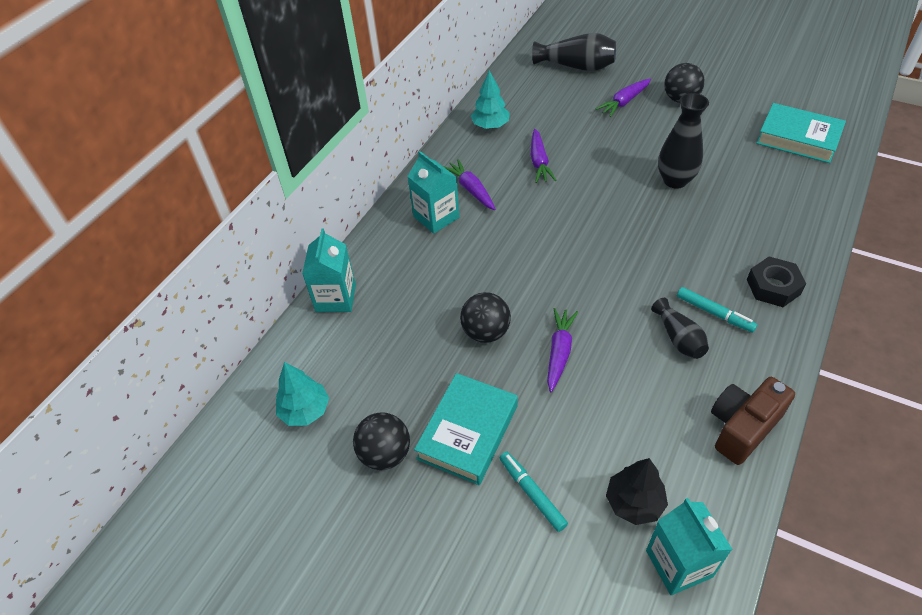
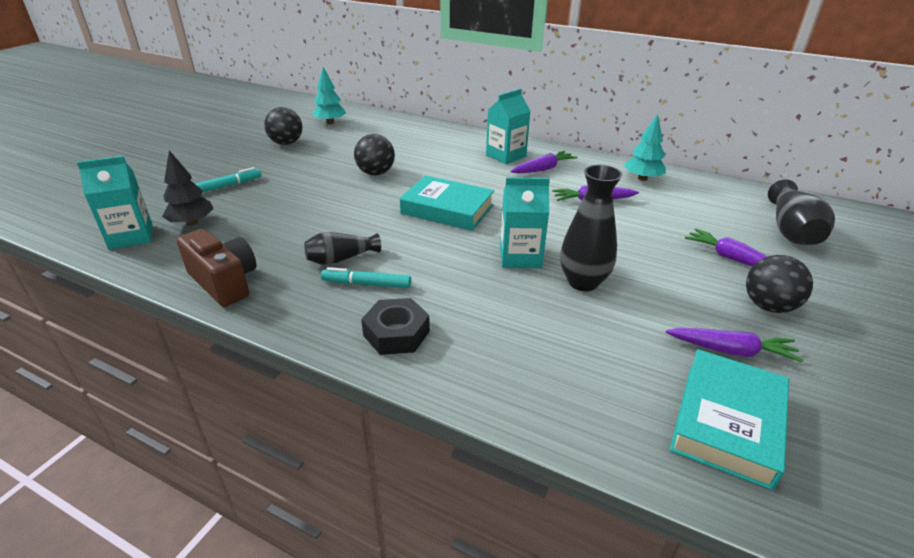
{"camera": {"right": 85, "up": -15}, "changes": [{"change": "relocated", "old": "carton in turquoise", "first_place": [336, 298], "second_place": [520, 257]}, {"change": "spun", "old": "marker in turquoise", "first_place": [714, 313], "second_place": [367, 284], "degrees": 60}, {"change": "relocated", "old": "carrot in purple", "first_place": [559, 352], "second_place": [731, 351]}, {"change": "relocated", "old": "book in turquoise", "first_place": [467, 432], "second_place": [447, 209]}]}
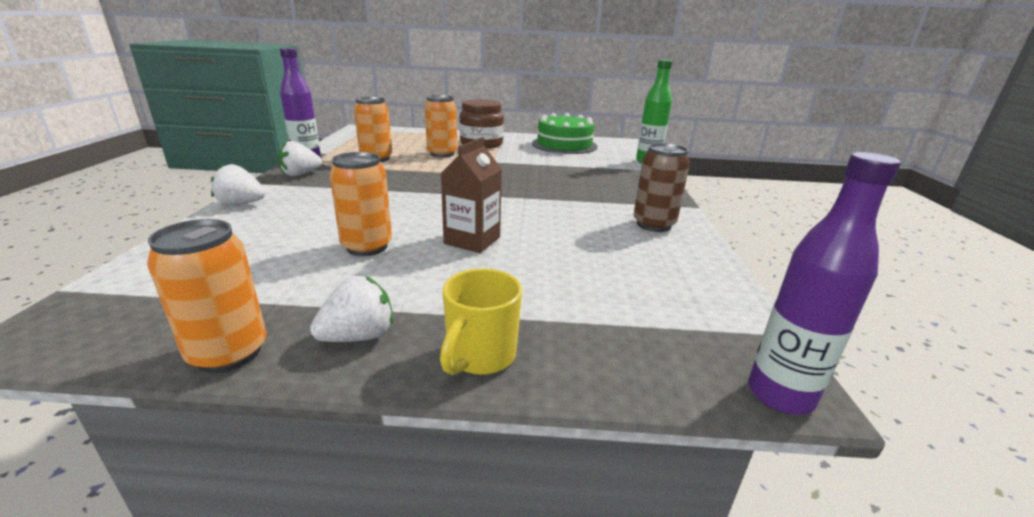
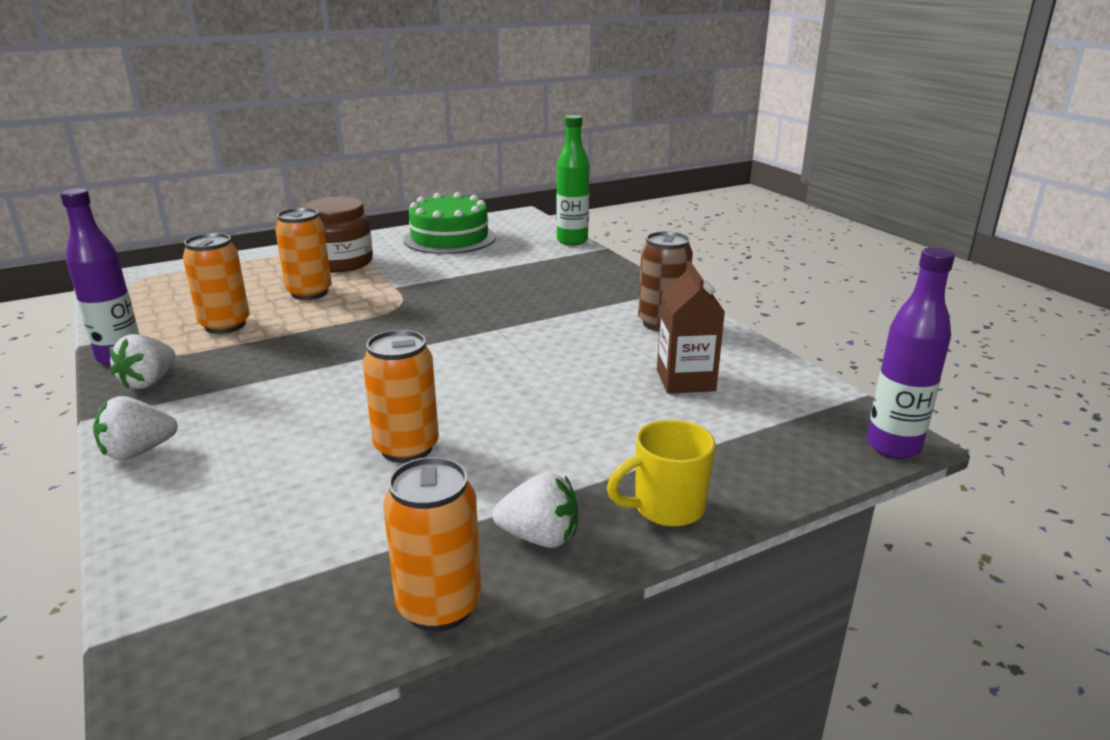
{"camera": {"right": -30, "up": 0}, "changes": [{"change": "relocated", "old": "carton in brown", "first_place": [472, 240], "second_place": [685, 380]}, {"change": "spun", "old": "mug in yellow", "first_place": [480, 356], "second_place": [666, 508], "degrees": 75}, {"change": "spun", "old": "strawberry in white", "first_place": [359, 336], "second_place": [540, 537], "degrees": 75}]}
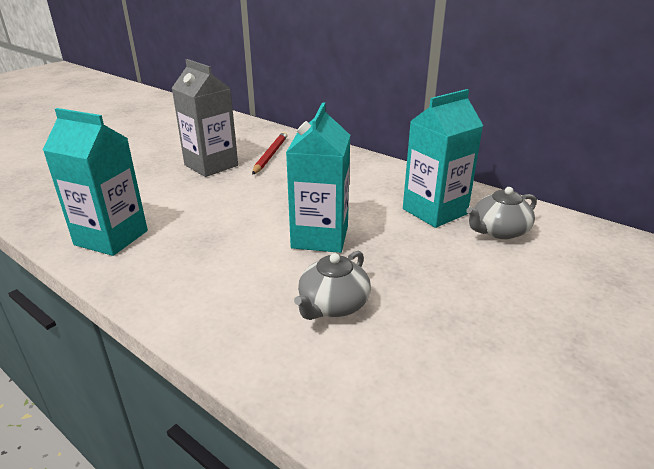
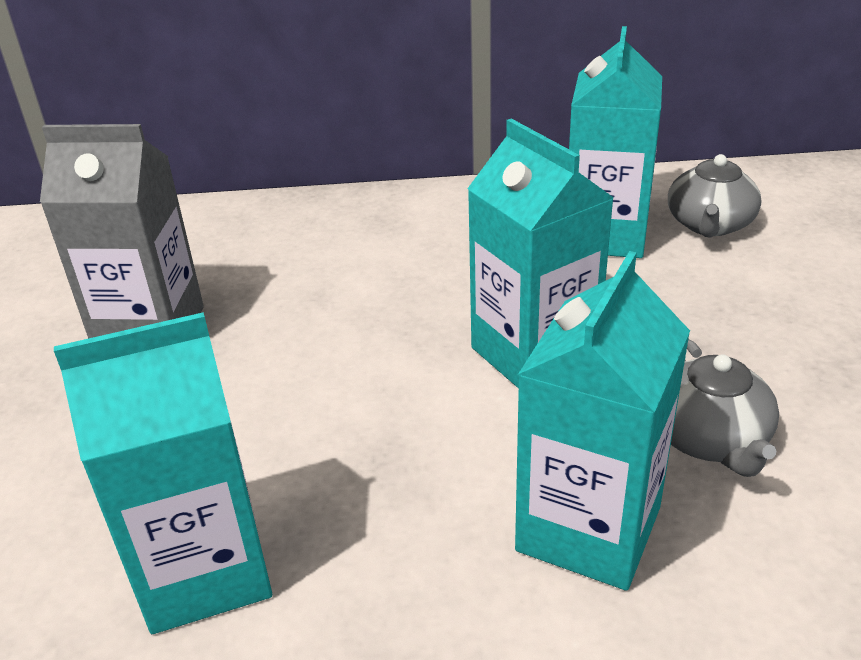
{"camera": {"right": -40, "up": 5}, "changes": [{"change": "missing", "old": "pencil in red", "first_place": [270, 155]}, {"change": "appeared", "new": "carton in turquoise", "second_place": [588, 529]}]}
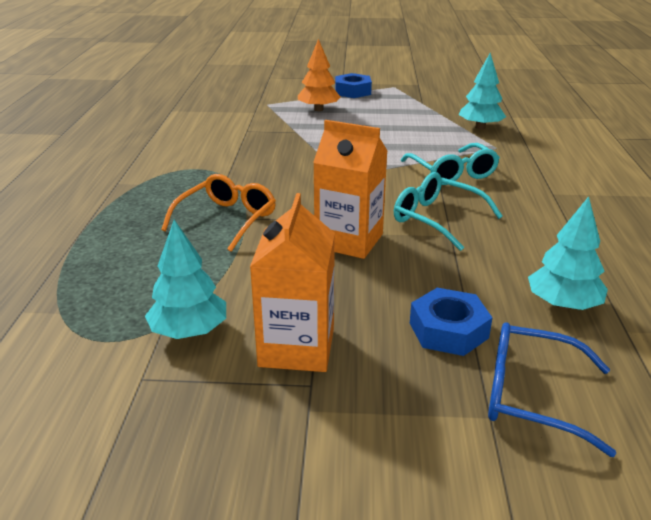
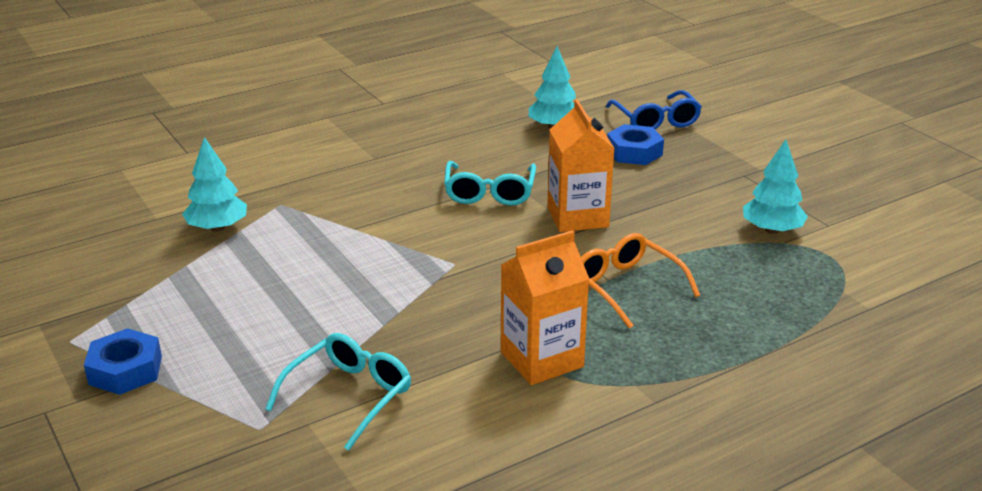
{"camera": {"right": -125, "up": 0}, "changes": [{"change": "missing", "old": "tree in orange", "first_place": [318, 109]}, {"change": "relocated", "old": "glasses in turquoise", "first_place": [452, 173], "second_place": [349, 396]}, {"change": "spun", "old": "glasses in orange", "first_place": [227, 220], "second_place": [626, 287], "degrees": 60}, {"change": "relocated", "old": "carton in orange", "first_place": [296, 347], "second_place": [542, 359]}]}
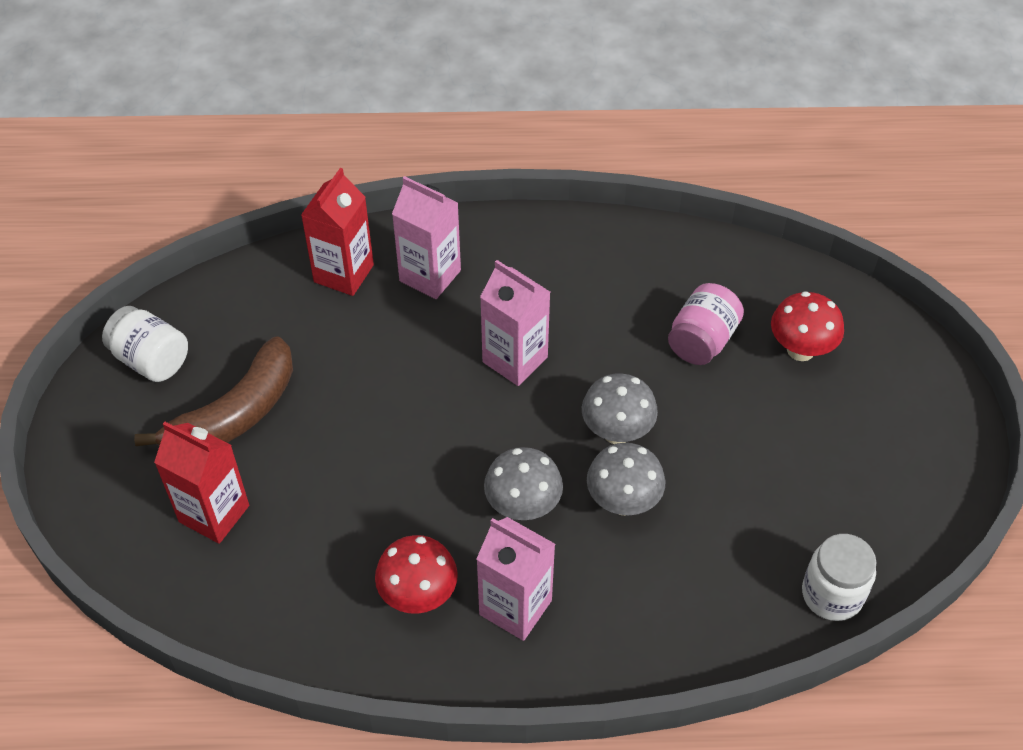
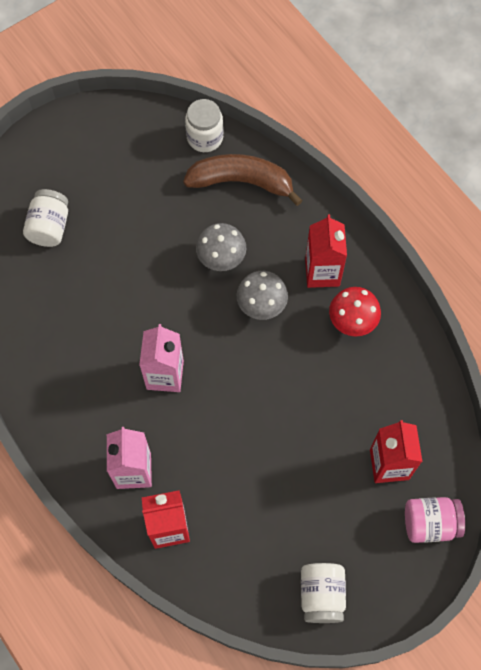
{"camera": {"right": -125, "up": 15}, "changes": [{"change": "relocated", "old": "jar in pink", "first_place": [702, 340], "second_place": [430, 523]}, {"change": "exchanged", "old": "mushroom in red", "new": "jar in white", "first_place": [800, 350], "second_place": [49, 227]}, {"change": "relocated", "old": "banana in brown", "first_place": [235, 414], "second_place": [241, 182]}, {"change": "missing", "old": "mushroom in grey", "first_place": [617, 432]}, {"change": "colour", "old": "carton in pink", "new": "carton in red", "first_place": [515, 607], "second_place": [322, 272]}]}
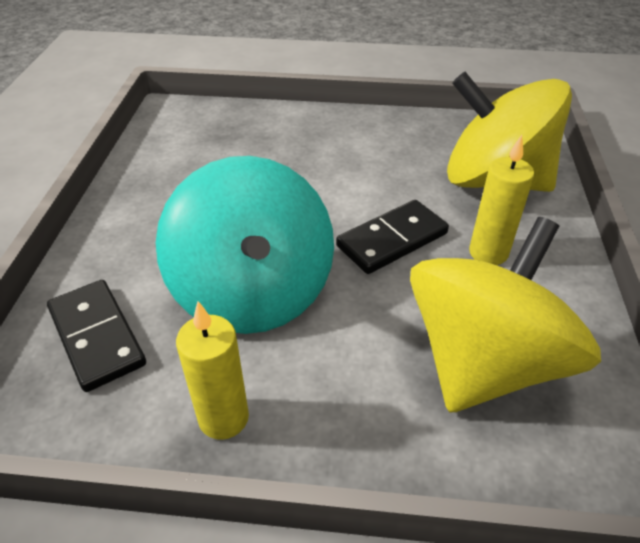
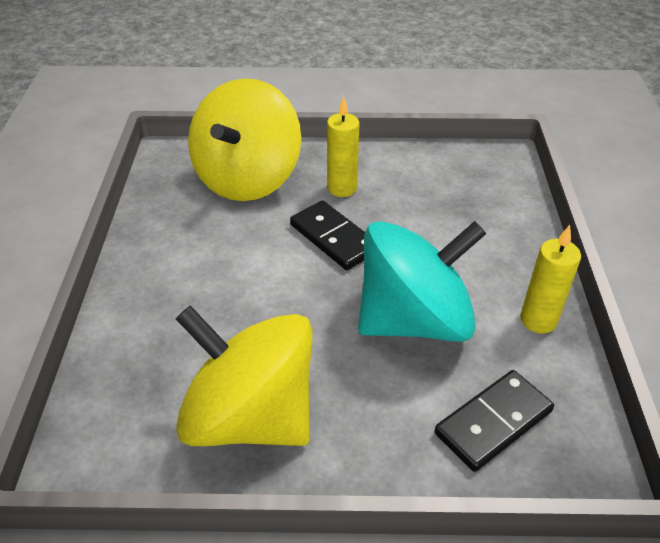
{"camera": {"right": -95, "up": 0}, "changes": [{"change": "relocated", "old": "spinning top in yellow", "first_place": [484, 362], "second_place": [251, 416]}]}
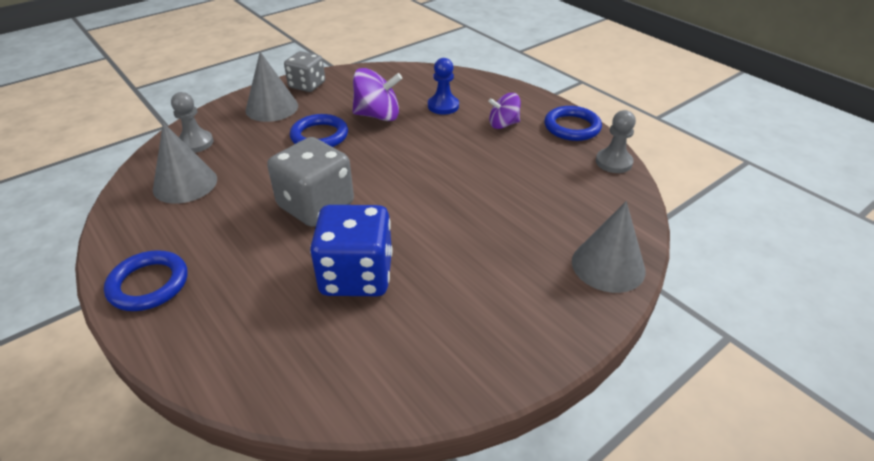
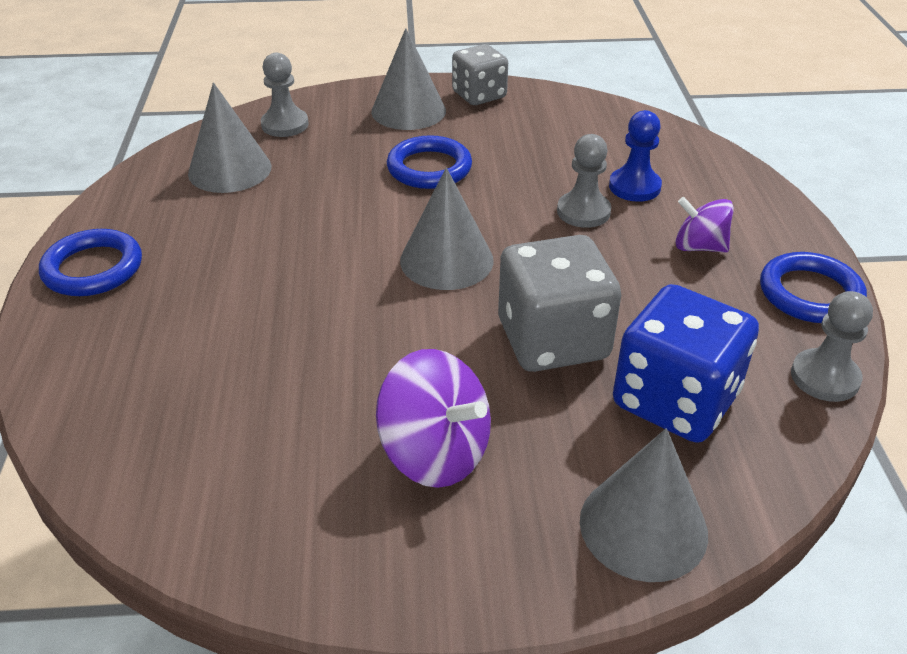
{"camera": {"right": 35, "up": 0}, "changes": [{"change": "relocated", "old": "spinning top in purple", "first_place": [378, 115], "second_place": [435, 452]}, {"change": "relocated", "old": "dice in grey", "first_place": [316, 205], "second_place": [553, 340]}, {"change": "relocated", "old": "dice in blue", "first_place": [356, 275], "second_place": [675, 400]}, {"change": "appeared", "new": "pawn in grey", "second_place": [583, 212]}, {"change": "appeared", "new": "cone in grey", "second_place": [446, 260]}]}
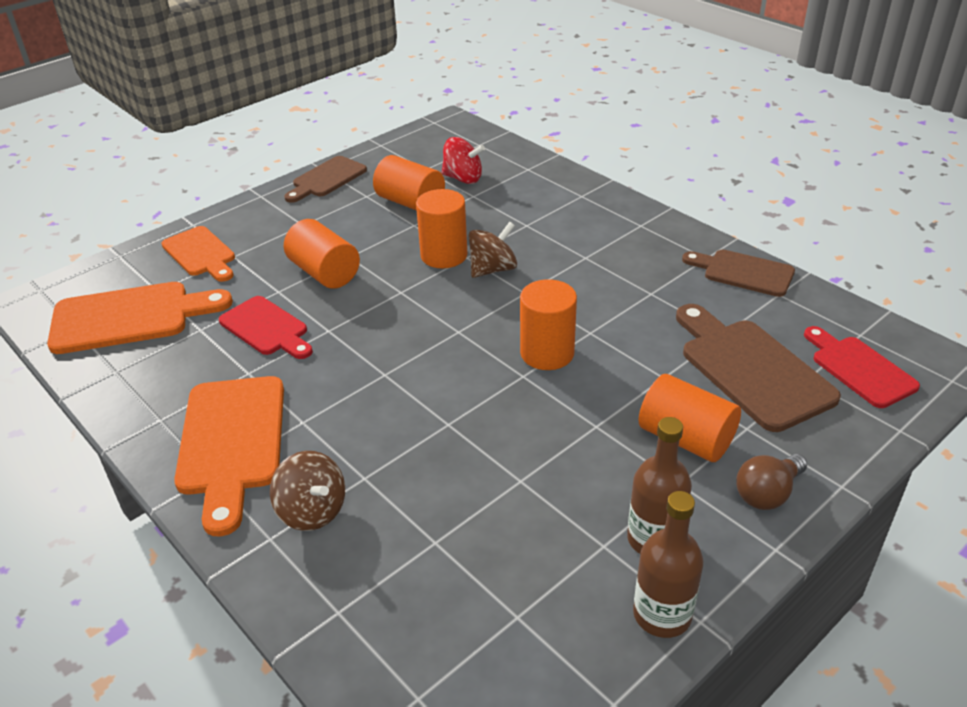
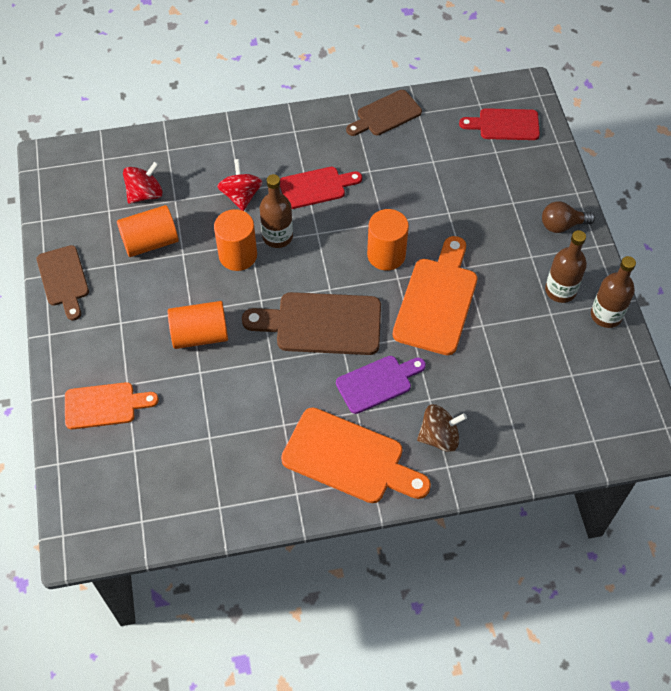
{"camera": {"right": -60, "up": 20}, "changes": [{"change": "exchanged", "old": "spinning top in brown", "new": "bottle in brown", "first_place": [493, 269], "second_place": [277, 236]}, {"change": "relocated", "old": "cutting board in orange", "first_place": [130, 317], "second_place": [437, 300]}, {"change": "relocated", "old": "cutting board in red", "first_place": [267, 328], "second_place": [316, 187]}, {"change": "relocated", "old": "cutting board in brown", "first_place": [750, 369], "second_place": [321, 324]}, {"change": "missing", "old": "cylinder in orange", "first_place": [685, 438]}, {"change": "spun", "old": "light bulb in brown", "first_place": [767, 493], "second_place": [562, 225], "degrees": 90}, {"change": "appeared", "new": "spinning top in red", "second_place": [241, 196]}, {"change": "appeared", "new": "cutting board in purple", "second_place": [377, 383]}]}
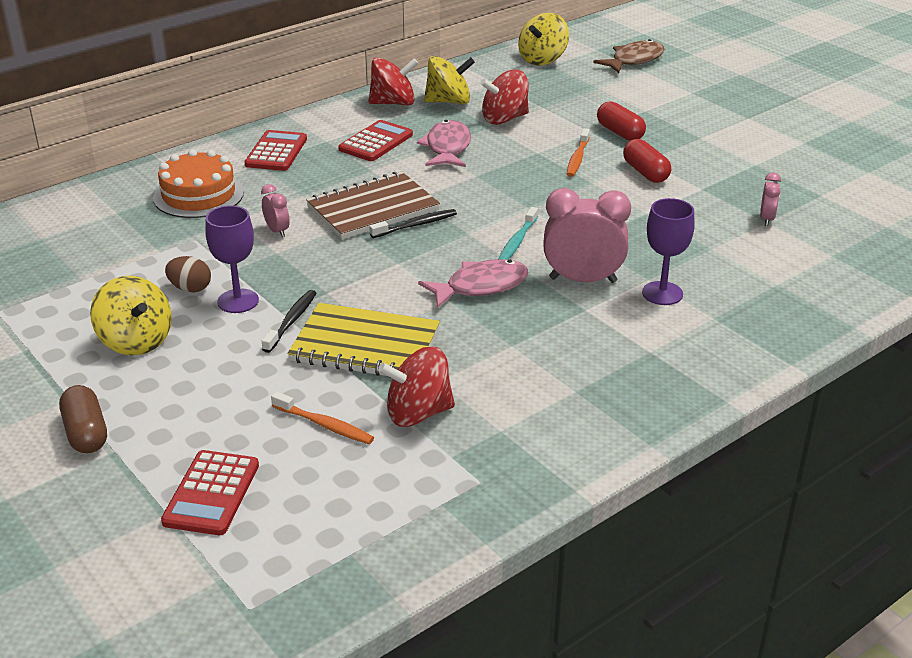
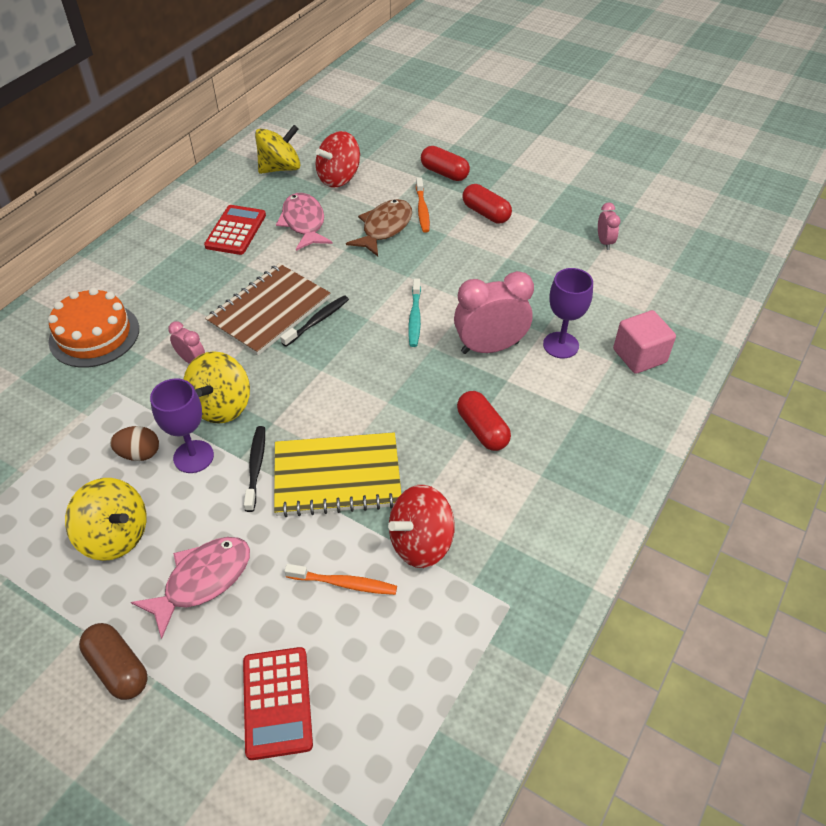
{"camera": {"right": -20, "up": 15}, "changes": [{"change": "relocated", "old": "spinning top in yellow", "first_place": [542, 59], "second_place": [221, 405]}, {"change": "relocated", "old": "fish in brown", "first_place": [634, 60], "second_place": [384, 228]}, {"change": "missing", "old": "spinning top in red", "first_place": [393, 103]}, {"change": "missing", "old": "calculator in red", "first_place": [276, 152]}, {"change": "relocated", "old": "fish in pink", "first_place": [481, 286], "second_place": [202, 580]}, {"change": "appeared", "new": "cube in pink", "second_place": [639, 356]}, {"change": "appeared", "new": "capsule in red", "second_place": [482, 430]}]}
